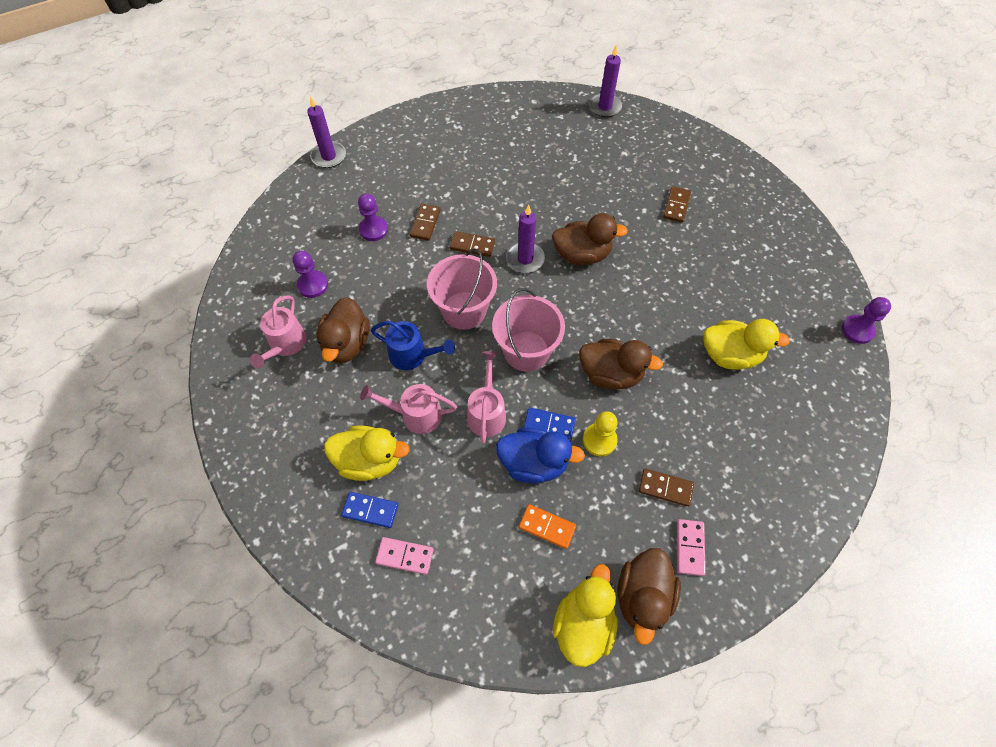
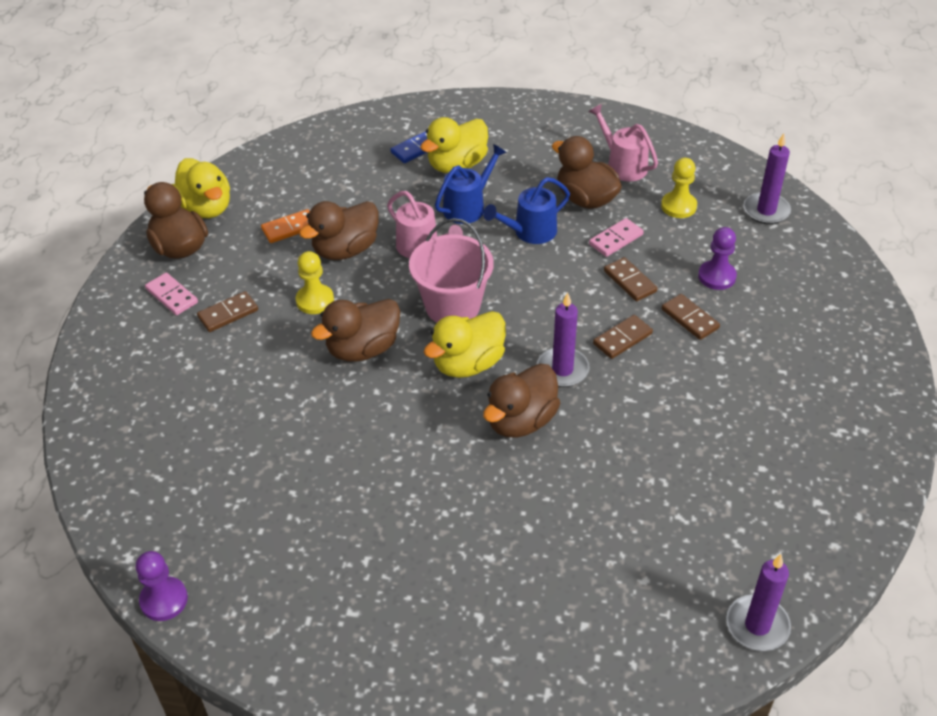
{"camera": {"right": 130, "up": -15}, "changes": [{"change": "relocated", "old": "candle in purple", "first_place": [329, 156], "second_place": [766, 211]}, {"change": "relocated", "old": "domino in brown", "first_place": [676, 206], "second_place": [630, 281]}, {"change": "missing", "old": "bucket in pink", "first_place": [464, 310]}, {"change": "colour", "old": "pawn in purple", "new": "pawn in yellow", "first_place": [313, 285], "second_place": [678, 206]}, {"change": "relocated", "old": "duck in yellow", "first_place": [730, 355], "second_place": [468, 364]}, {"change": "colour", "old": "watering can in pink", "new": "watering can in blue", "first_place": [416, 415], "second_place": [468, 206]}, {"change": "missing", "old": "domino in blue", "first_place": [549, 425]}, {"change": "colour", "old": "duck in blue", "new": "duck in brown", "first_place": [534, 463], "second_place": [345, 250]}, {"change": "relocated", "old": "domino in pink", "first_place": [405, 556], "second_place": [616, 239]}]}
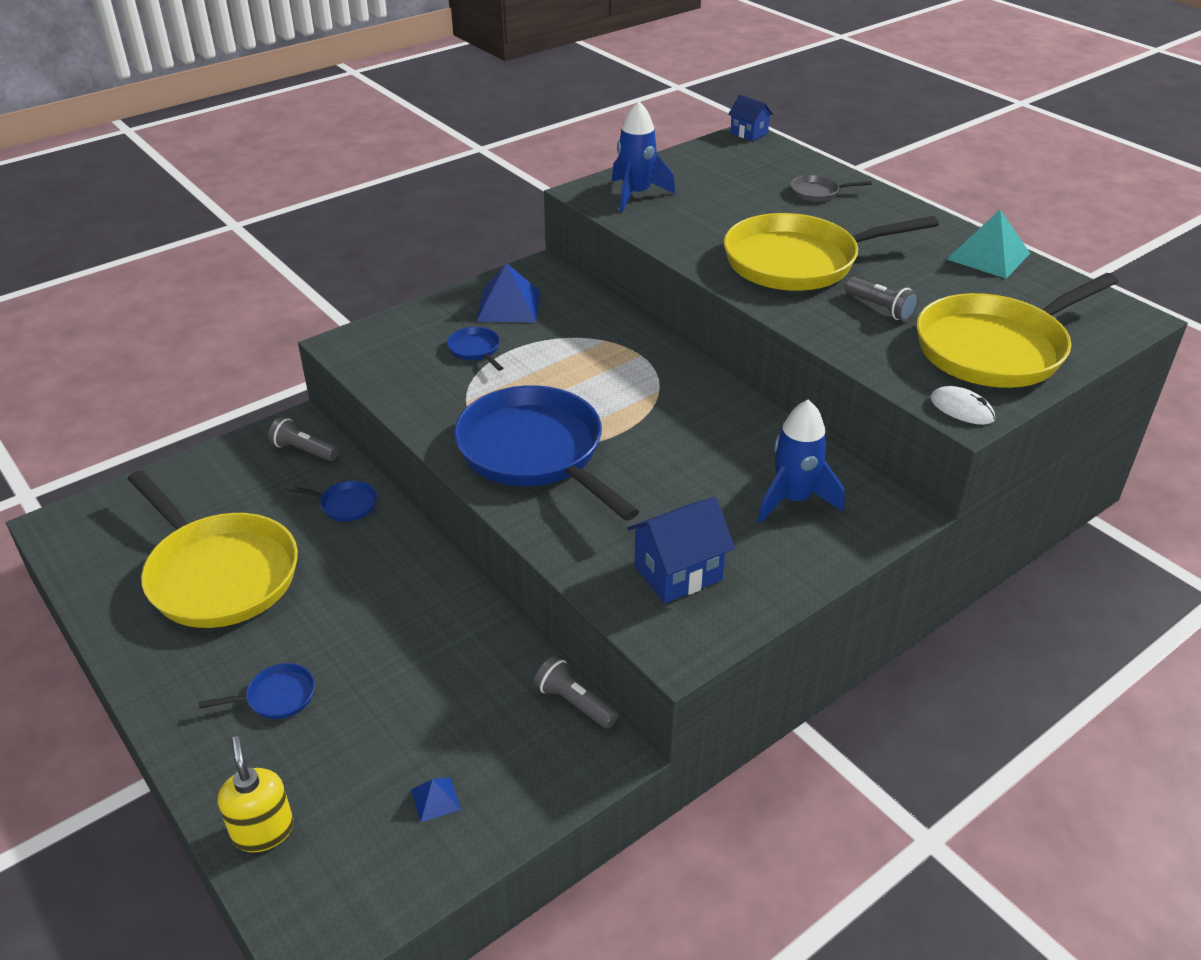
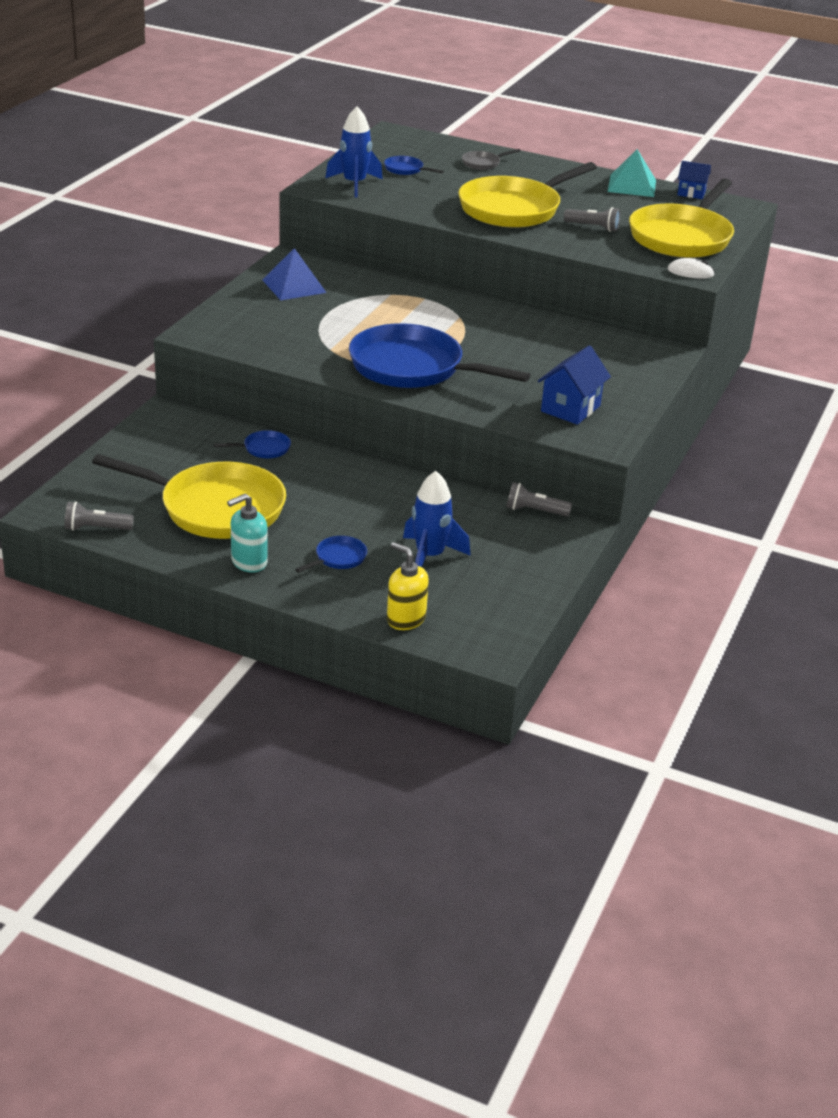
{"camera": {"right": -30, "up": -5}, "changes": [{"change": "relocated", "old": "house in blue", "first_place": [749, 133], "second_place": [691, 193]}, {"change": "relocated", "old": "pan in blue", "first_place": [475, 350], "second_place": [406, 169]}, {"change": "relocated", "old": "rocket in blue", "first_place": [793, 500], "second_place": [429, 556]}, {"change": "relocated", "old": "flashlight in grey", "first_place": [304, 450], "second_place": [96, 528]}, {"change": "missing", "old": "pyramid in blue", "first_place": [435, 799]}, {"change": "appeared", "new": "soap dispenser in turquoise", "second_place": [248, 562]}]}
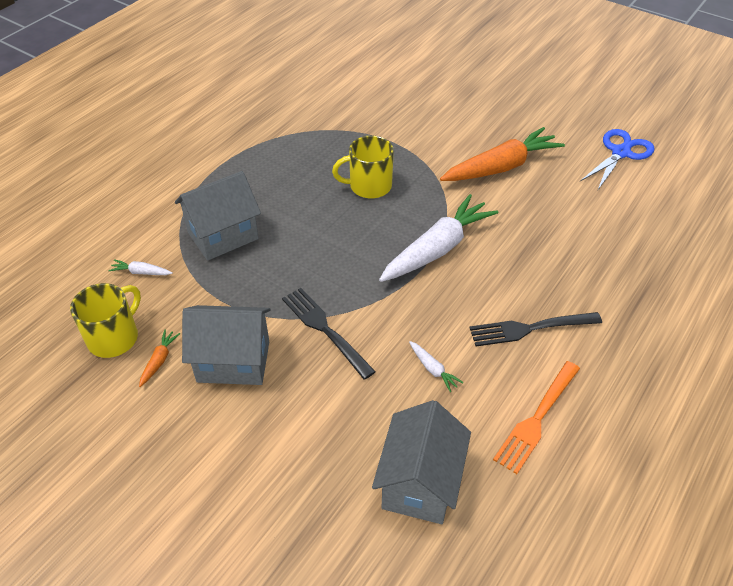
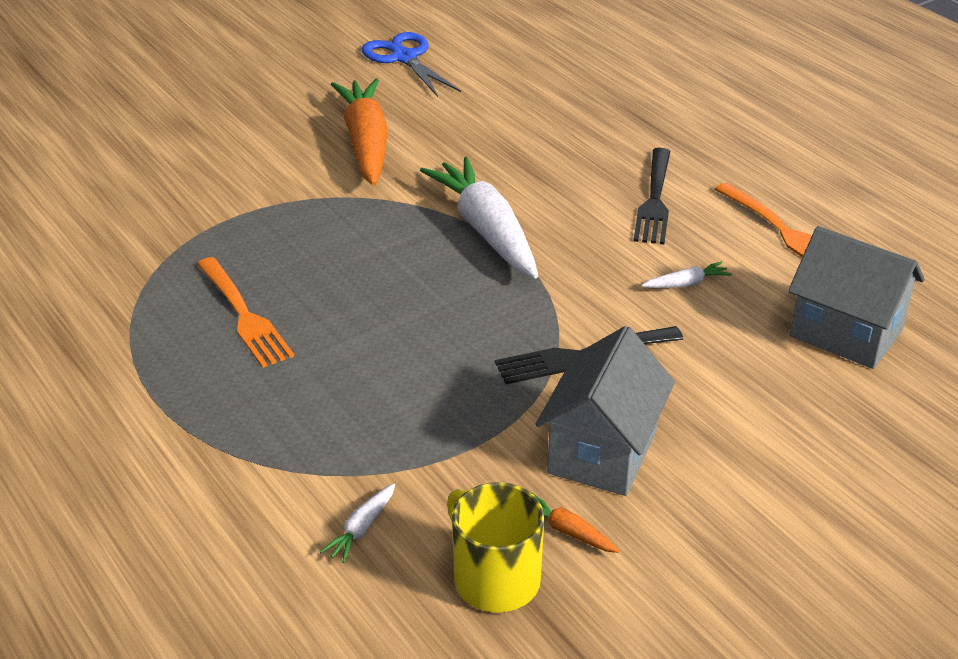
{"camera": {"right": -70, "up": -10}, "changes": [{"change": "missing", "old": "mug in yellow", "first_place": [369, 186]}, {"change": "missing", "old": "house in grey", "first_place": [223, 236]}, {"change": "appeared", "new": "fork in orange", "second_place": [243, 314]}]}
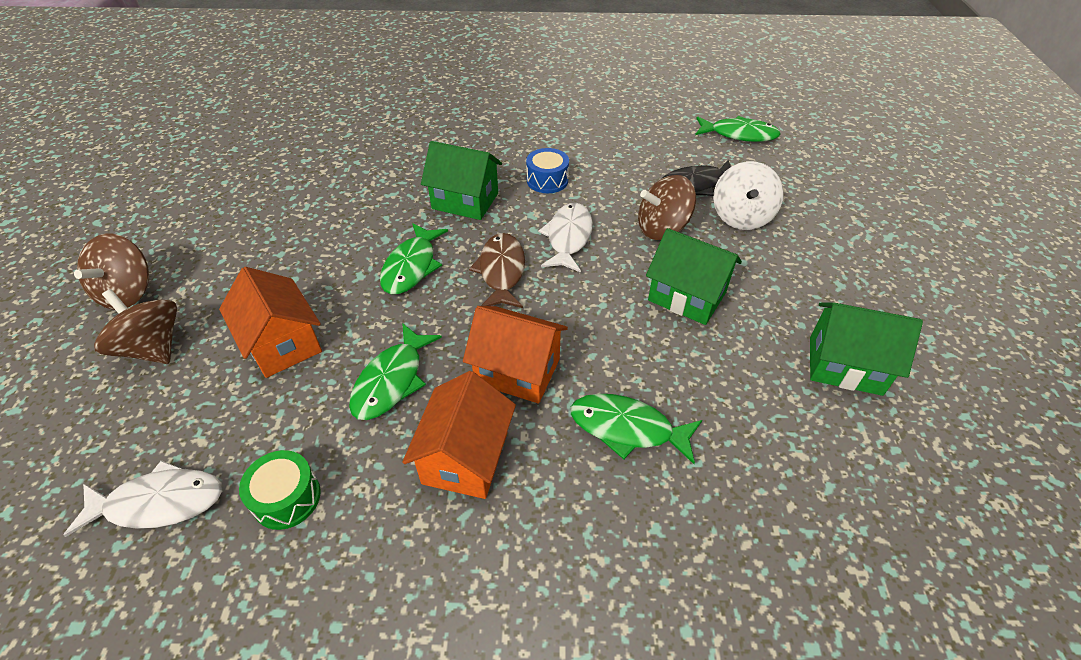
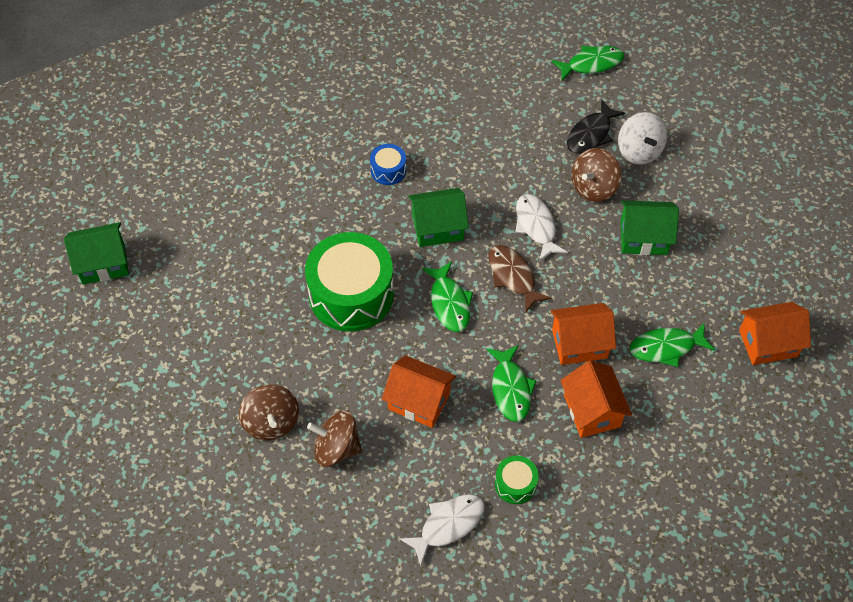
{"camera": {"right": -30, "up": 10}, "changes": [{"change": "relocated", "old": "drum in blue", "first_place": [547, 180], "second_place": [388, 170]}, {"change": "relocated", "old": "house in green", "first_place": [845, 365], "second_place": [103, 264]}, {"change": "appeared", "new": "drum in green", "second_place": [351, 294]}, {"change": "appeared", "new": "house in orange", "second_place": [768, 343]}]}
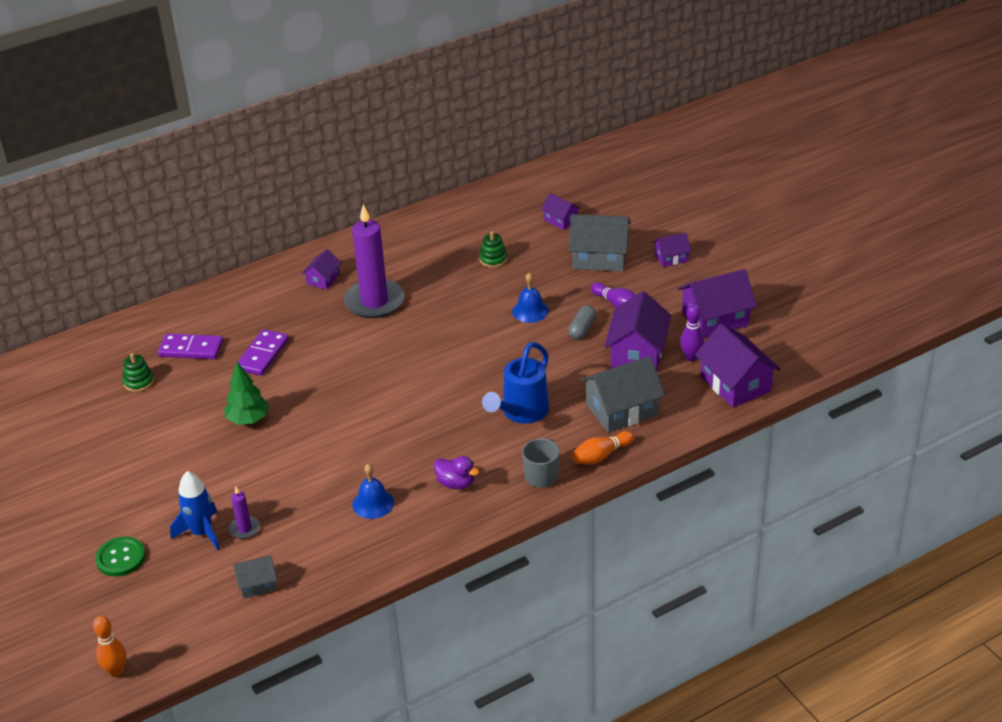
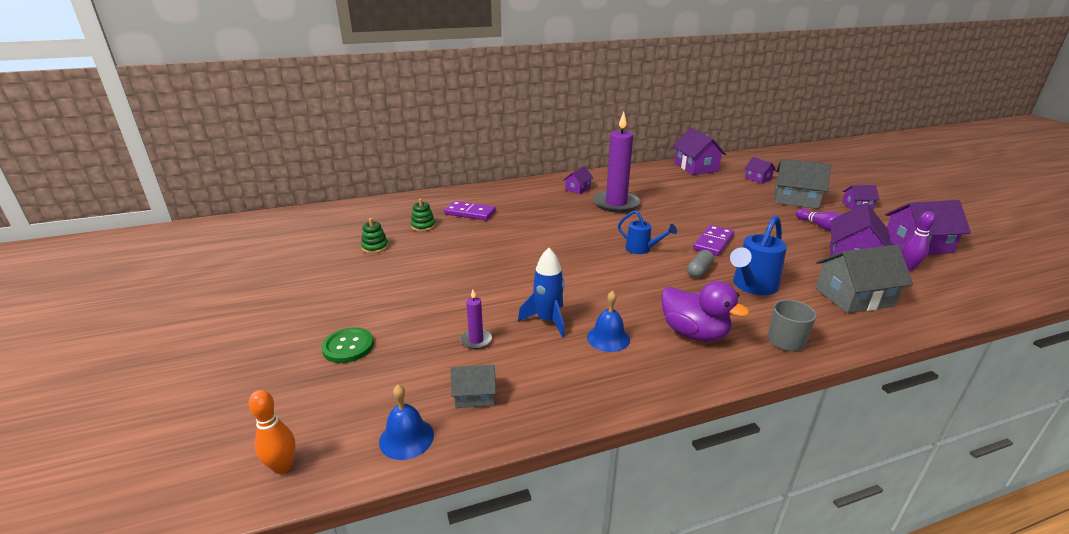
{"camera": {"right": 10, "up": -10}, "changes": [{"change": "relocated", "old": "stacking toy in green", "first_place": [493, 259], "second_place": [375, 247]}, {"change": "relocated", "old": "bell in blue", "first_place": [530, 311], "second_place": [406, 438]}, {"change": "relocated", "old": "capsule in grey", "first_place": [582, 329], "second_place": [699, 271]}, {"change": "relocated", "old": "house in purple", "first_place": [735, 383], "second_place": [696, 167]}, {"change": "relocated", "old": "domino in purple", "first_place": [263, 355], "second_place": [713, 242]}, {"change": "missing", "old": "tree in green", "first_place": [248, 420]}, {"change": "missing", "old": "bowling pin in orange", "first_place": [601, 455]}, {"change": "size", "old": "duck in purple", "first_place": [456, 483], "second_place": [694, 333], "factor": 1.66}, {"change": "relocated", "old": "rocket in blue", "first_place": [202, 533], "second_place": [547, 321]}, {"change": "appeared", "new": "watering can in blue", "second_place": [642, 249]}]}
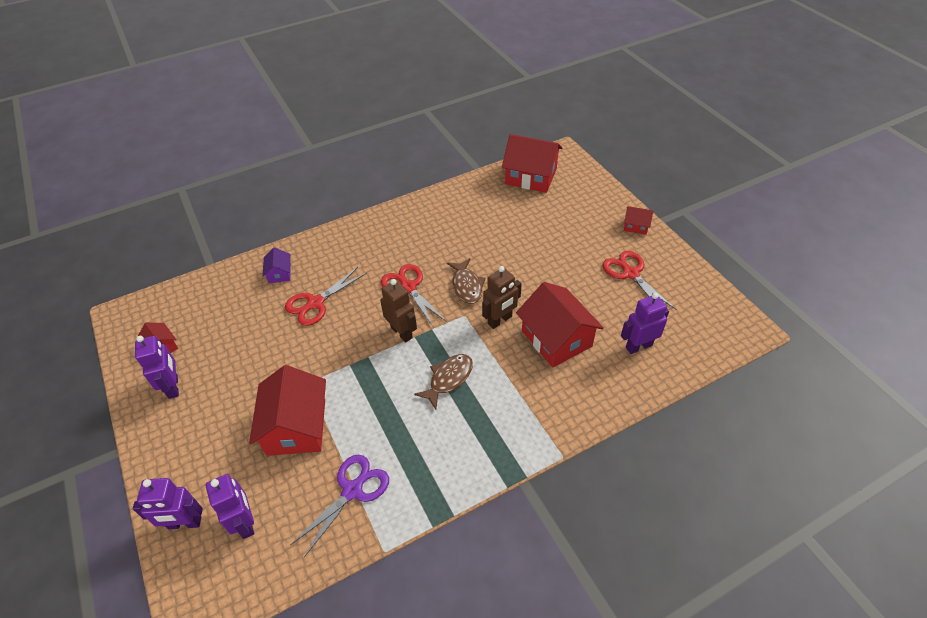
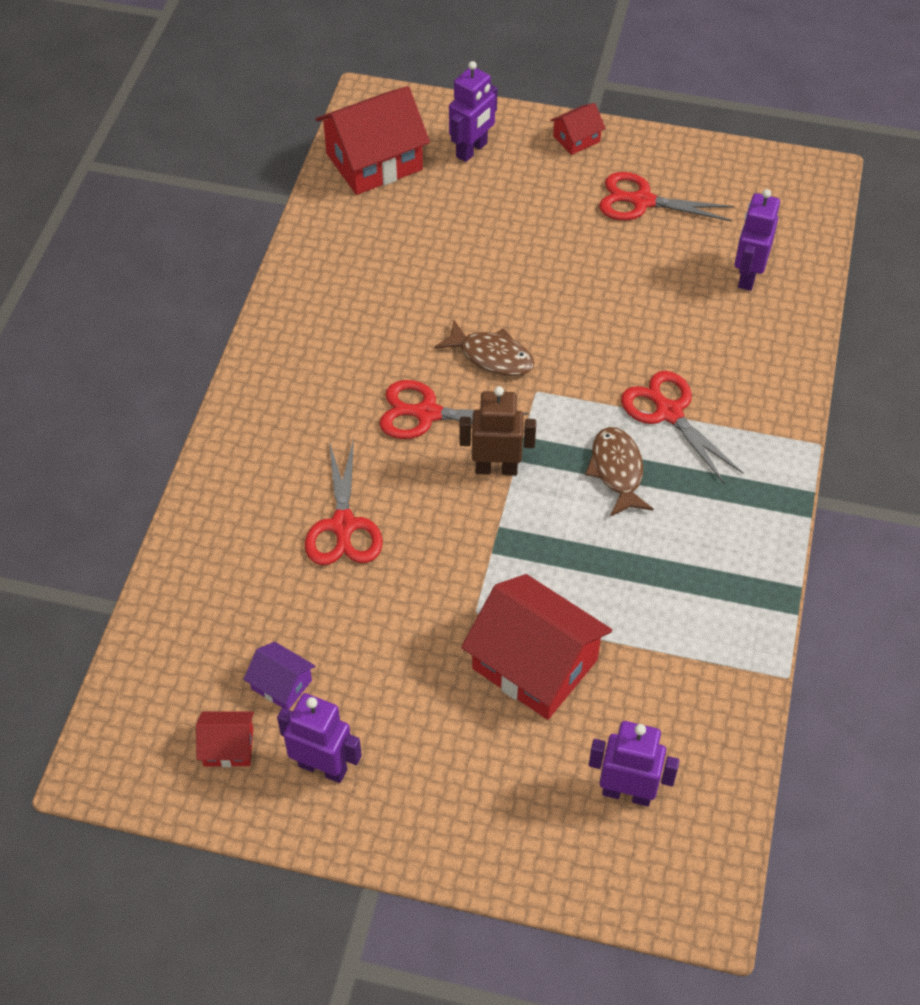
{"camera": {"right": -50, "up": 5}, "changes": [{"change": "relocated", "old": "house in purple", "first_place": [279, 273], "second_place": [281, 684]}, {"change": "missing", "old": "robot in brown", "first_place": [500, 320]}, {"change": "missing", "old": "house in red", "first_place": [556, 338]}, {"change": "missing", "old": "scissors in purple", "first_place": [353, 490]}, {"change": "relocated", "old": "robot in purple", "first_place": [184, 523], "second_place": [472, 150]}, {"change": "appeared", "new": "scissors in red", "second_place": [668, 412]}]}
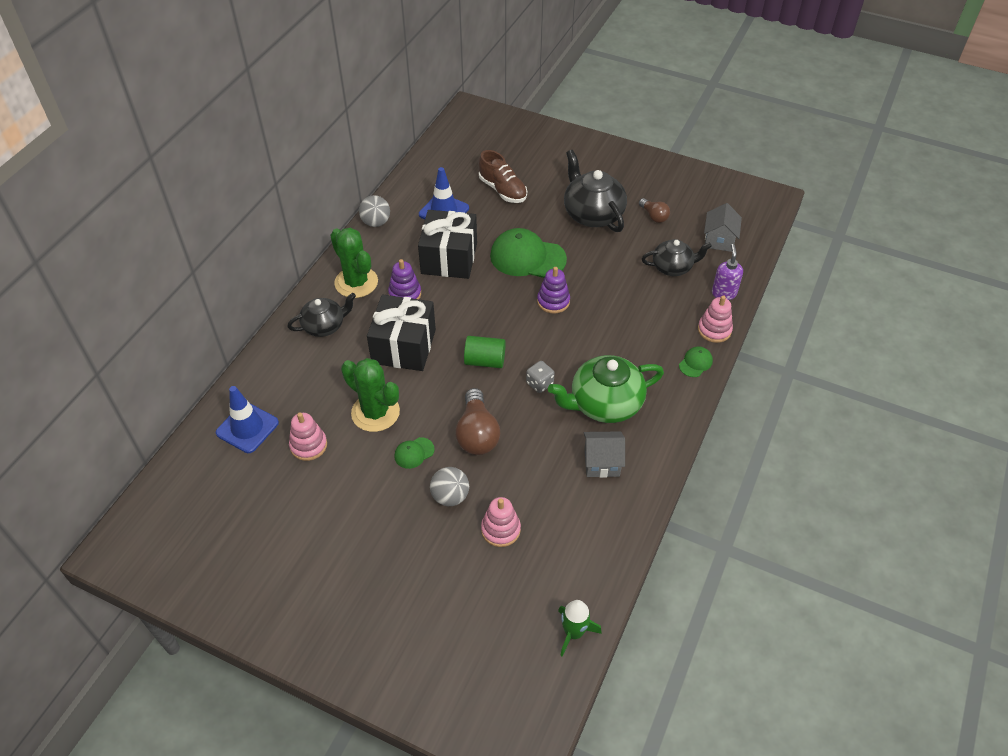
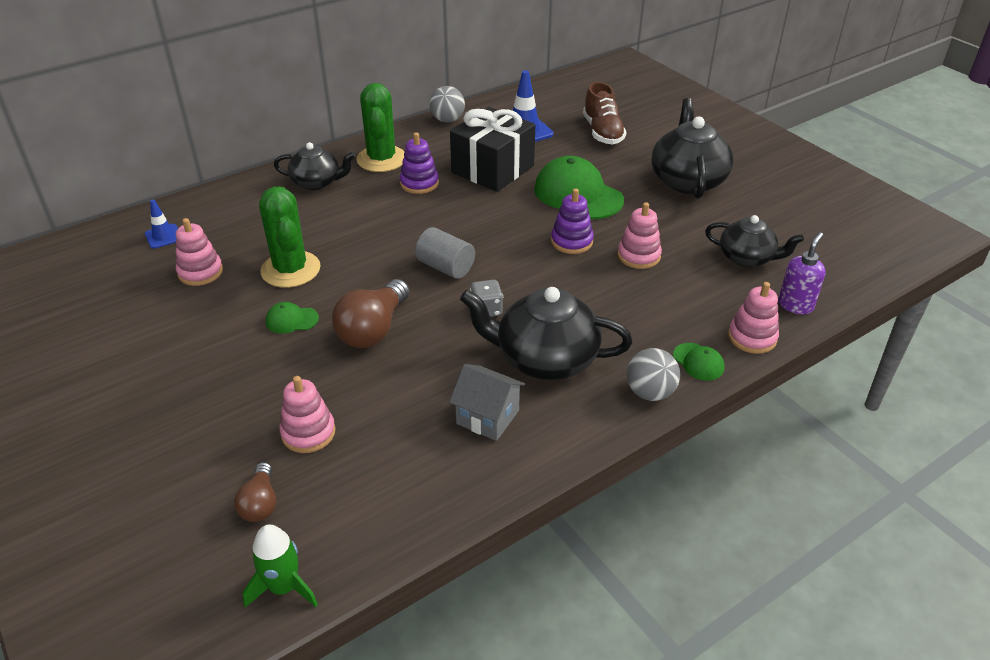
{"camera": {"right": 30, "up": -10}, "changes": [{"change": "relocated", "old": "light bulb in brown", "first_place": [654, 216], "second_place": [260, 503]}, {"change": "missing", "old": "house in grey", "first_place": [719, 240]}, {"change": "missing", "old": "gift in black", "first_place": [404, 346]}, {"change": "colour", "old": "cylinder in green", "new": "cylinder in grey", "first_place": [485, 361], "second_place": [445, 267]}, {"change": "spun", "old": "cap in green", "first_place": [695, 363], "second_place": [698, 362], "degrees": 75}, {"change": "colour", "old": "teapot in green", "new": "teapot in black", "first_place": [604, 404], "second_place": [545, 359]}, {"change": "size", "old": "traffic cone in blue", "first_place": [247, 428], "second_place": [163, 236], "factor": 0.57}, {"change": "relocated", "old": "ball in grey", "first_place": [450, 496], "second_place": [650, 392]}, {"change": "appeared", "new": "stacking toy in pink", "second_place": [638, 256]}]}
